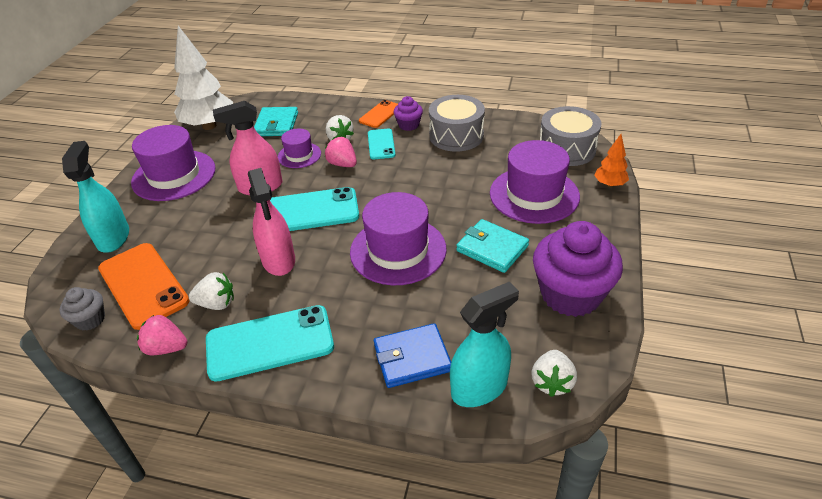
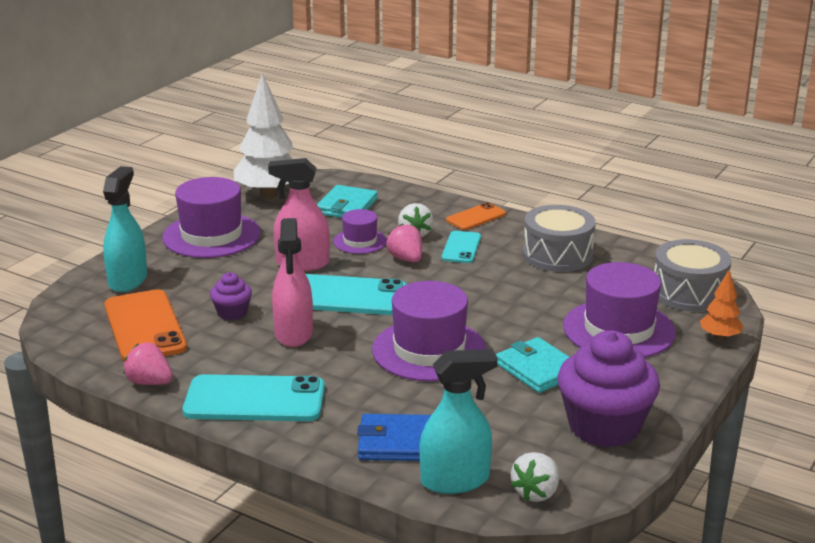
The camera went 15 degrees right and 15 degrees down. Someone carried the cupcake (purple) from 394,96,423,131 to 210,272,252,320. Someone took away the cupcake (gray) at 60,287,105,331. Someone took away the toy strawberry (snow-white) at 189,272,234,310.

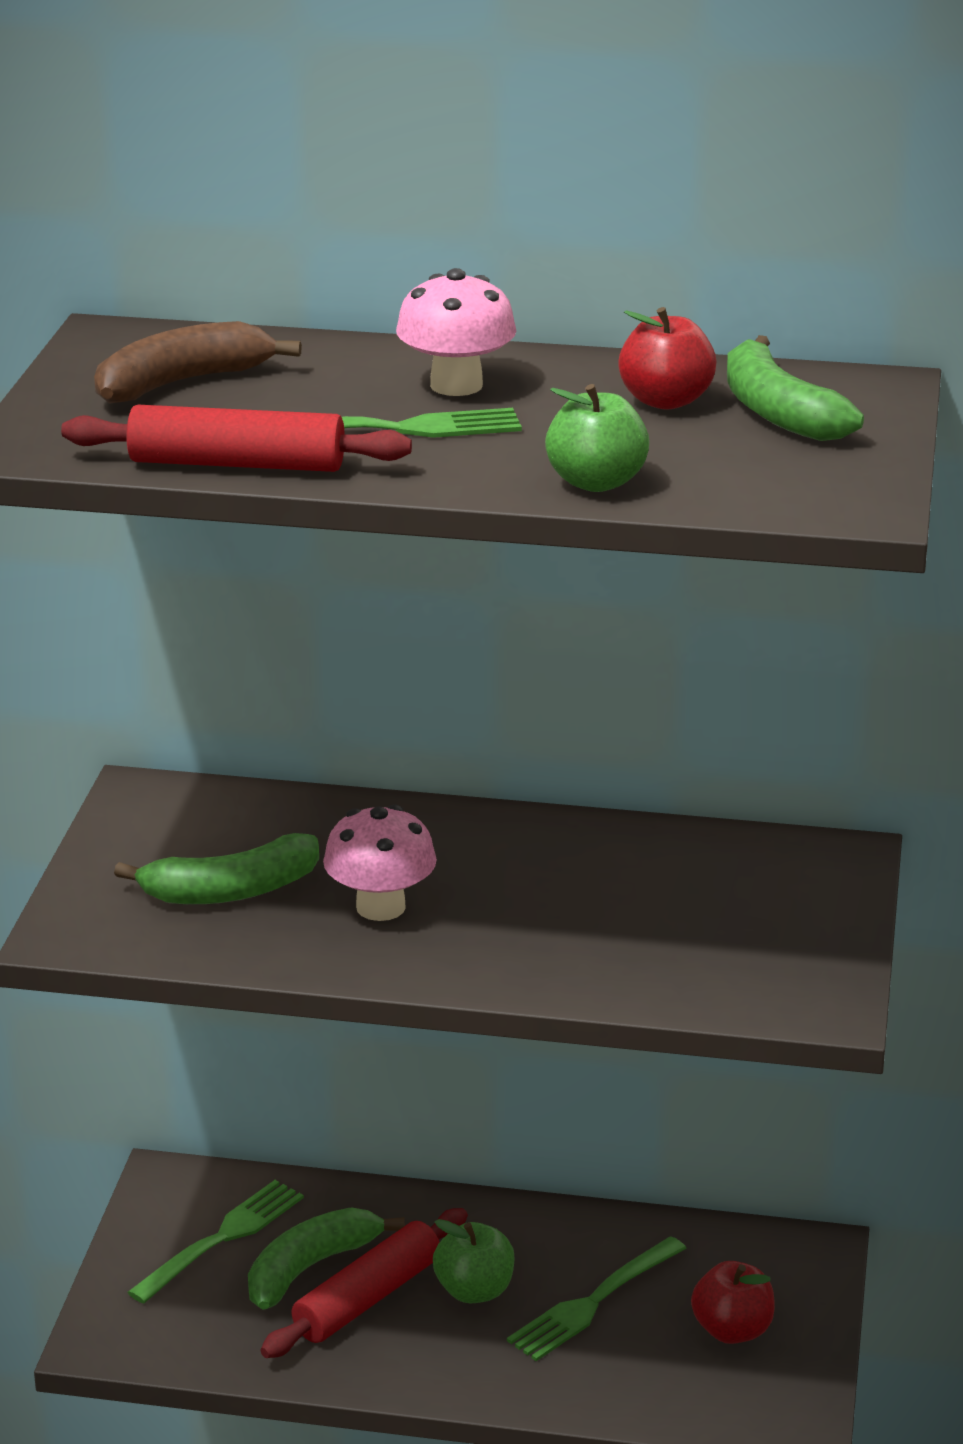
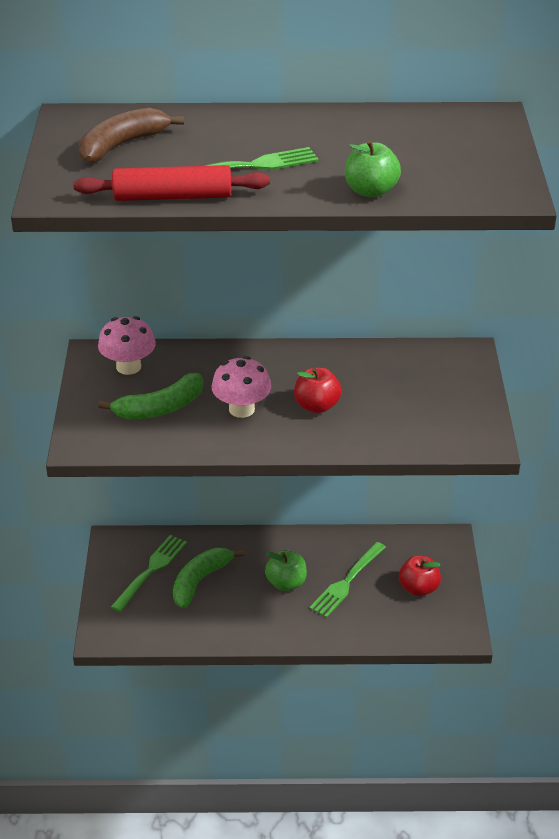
The camera went 10 degrees left and 10 degrees up. Someone carried the mushroom (rosy) from 396,268,517,396 to 98,316,156,375. Someone carried the apple fruit (crimson) from 618,307,717,410 to 294,367,342,414. Someone took away the pastry roller (crimson) at 260,1208,468,1358. Someone took away the banana fruit (green) at 727,335,864,441.

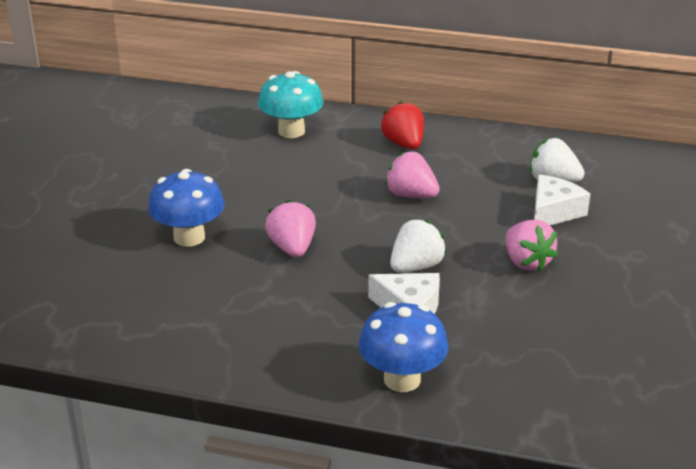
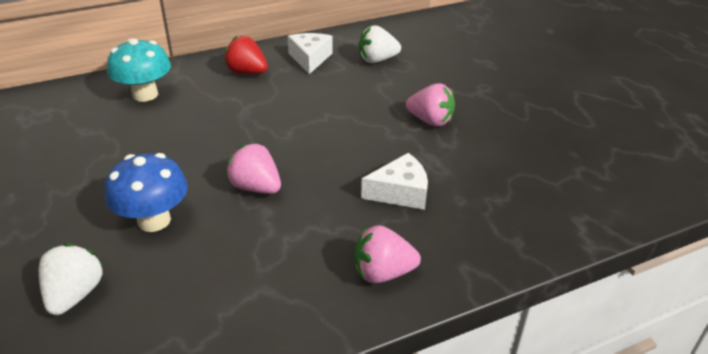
The camera went 40 degrees left and 5 degrees up. Someone carried the toy strawberry (snow-white) from 390,219,447,273 to 39,243,104,315. Someone carried the cheese (snow-white) from 534,175,590,225 to 288,33,333,74. Someone carried the toy strawberry (rosy) from 385,152,440,198 to 355,226,421,283. Someone took away the mushroom (cobalt) at 359,302,448,392.

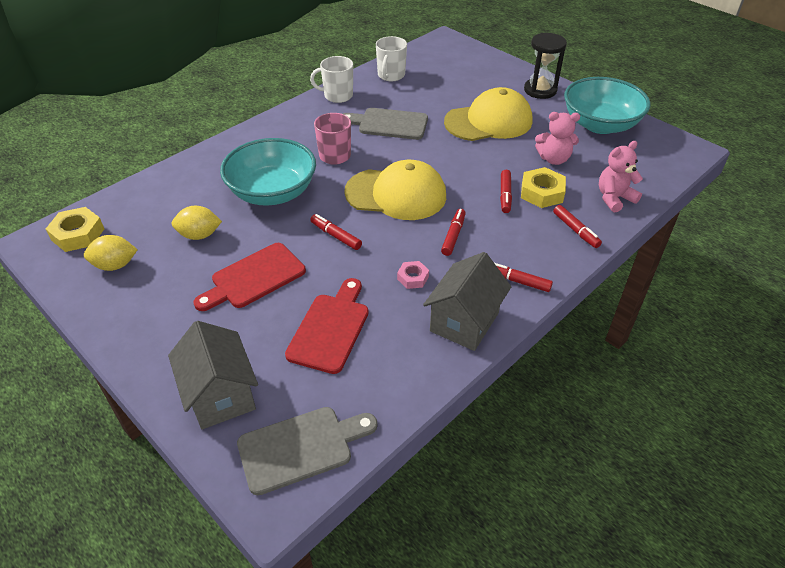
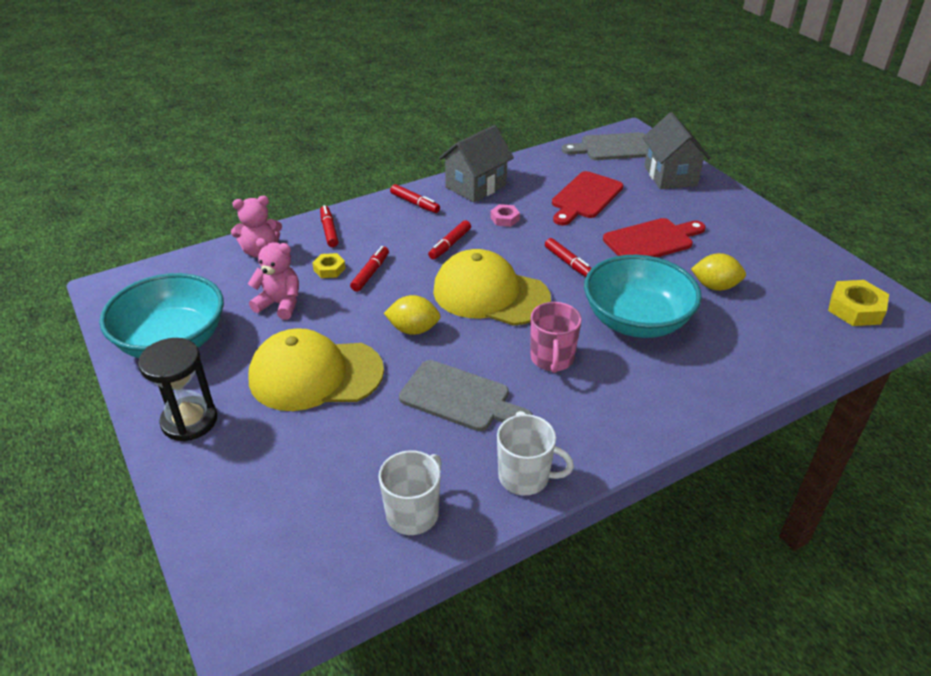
The camera went 165 degrees left and 5 degrees down. Someone scaled the hex nut (yellow) at 521,167,566,208 by 0.59. Someone carried the lemon (yellow) from 84,235,138,271 to 384,295,441,335.

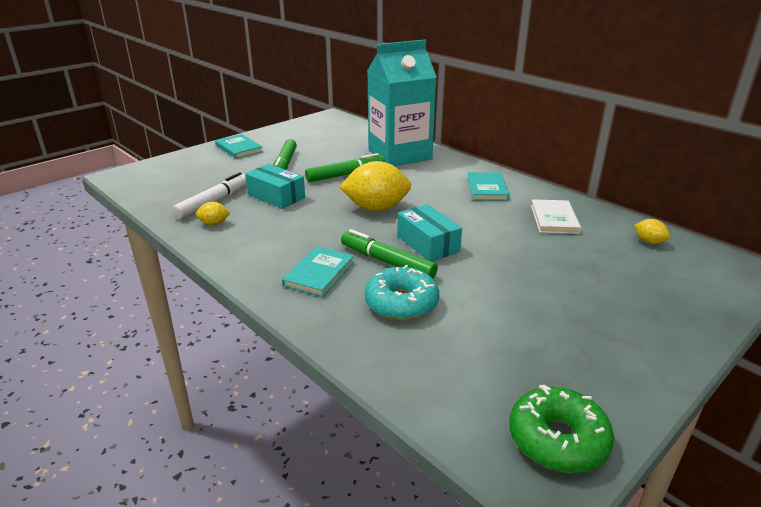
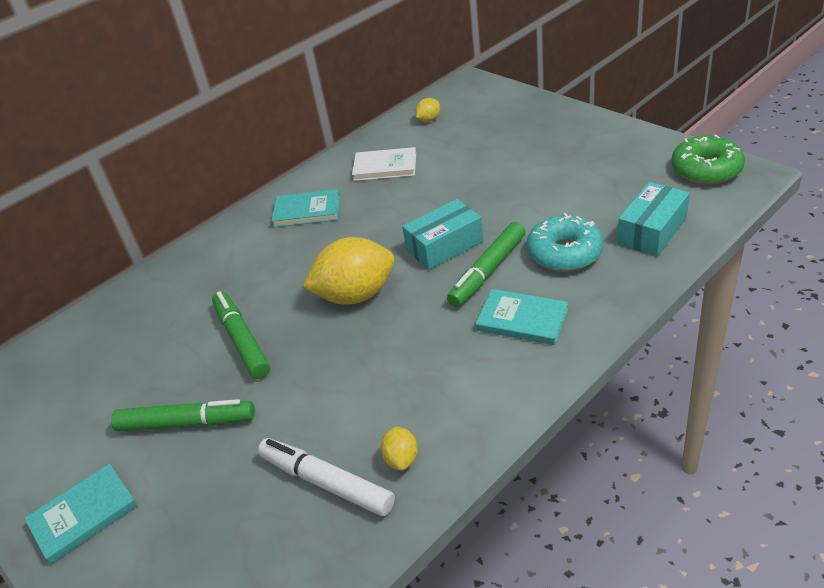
The camera went 85 degrees left and 10 degrees up. Someone rotated the lemon (yellow) at 339,161,411,211 by 75 degrees clockwise. Someone carried the box (turquoise) from 245,164,305,209 to 617,182,690,256. Someone took away the juice carton (turquoise) at 367,40,437,166.

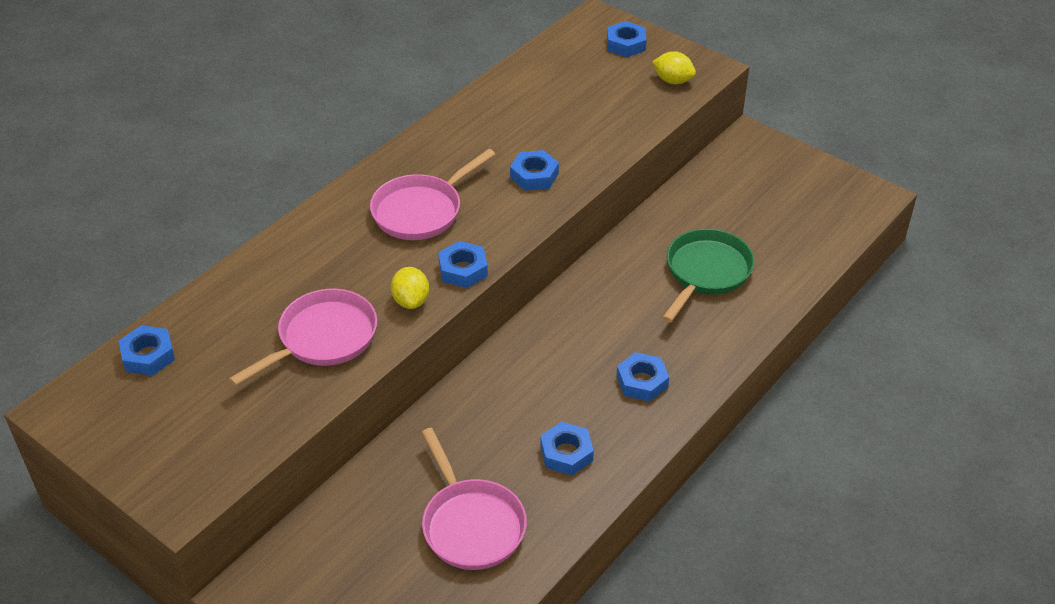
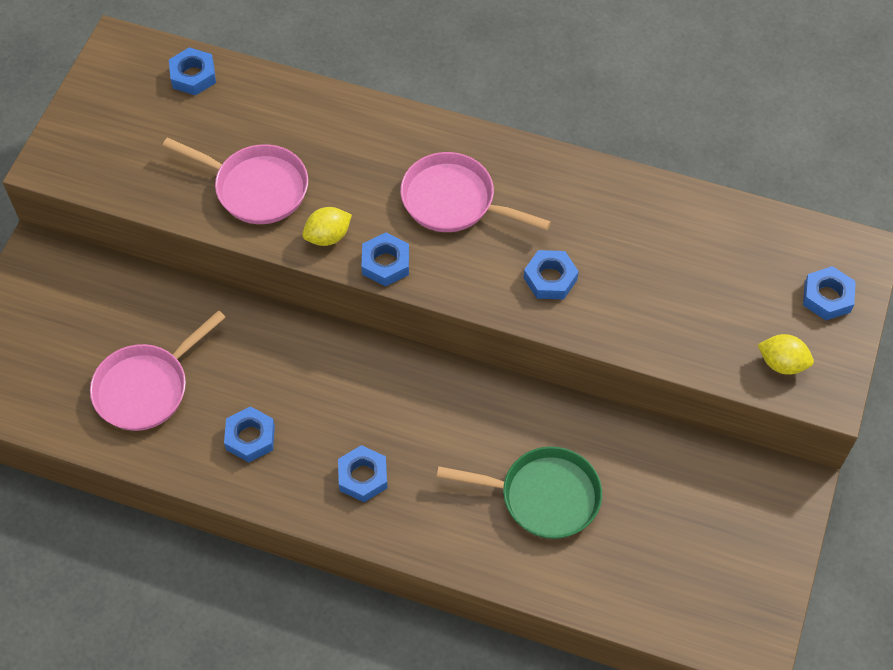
The camera went 70 degrees right and 15 degrees up. Someone rotated the lemon (yellow) at 652,51,696,84 by 75 degrees counterclockwise.

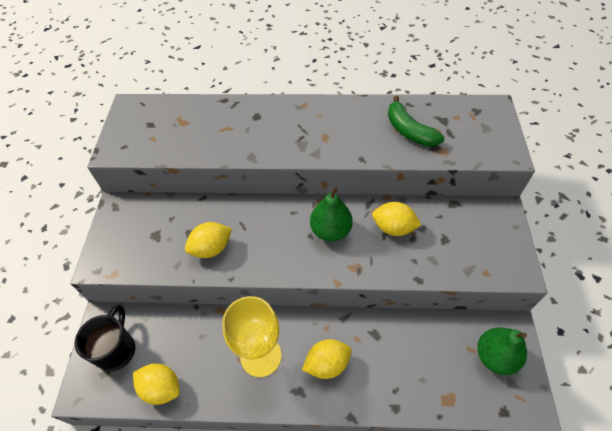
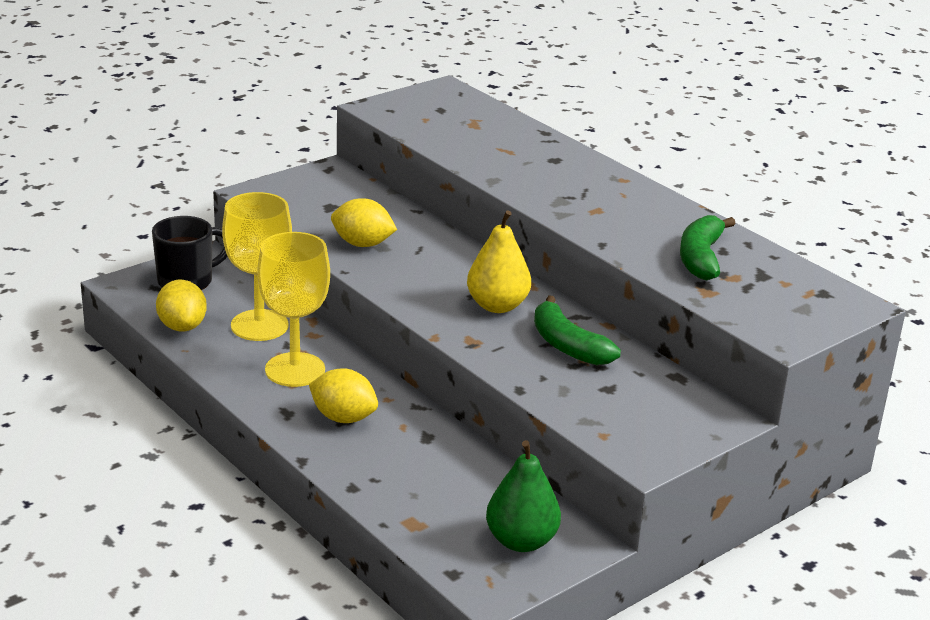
The camera went 45 degrees right and 25 degrees down. Someone put down the wine glass (yellow) at 222,192,292,341. Someone repainted the toy pear (green) at 310,186,353,242, which became the toy pear (yellow) at 467,210,531,313. Someone swapped the lemon (yellow) at 372,202,421,236 for the banana fruit (green) at 534,295,621,365.

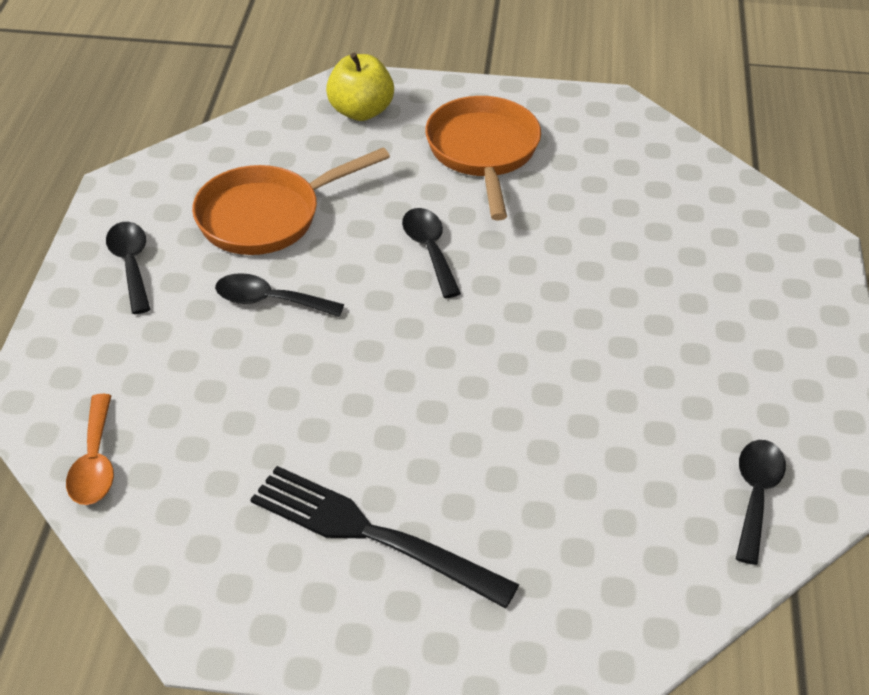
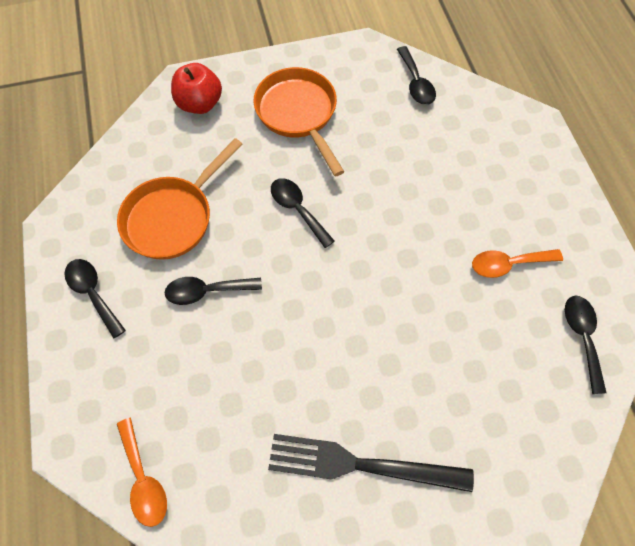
The camera went 20 degrees left and 20 degrees up. Someone repainted the apple fruit (yellow) at 326,53,394,121, which became the apple fruit (crimson) at 171,63,222,114. Someone put down the teaspoon (jet-black) at 397,46,436,105. Someone put down the teaspoon (orange-coloured) at 472,249,563,278.

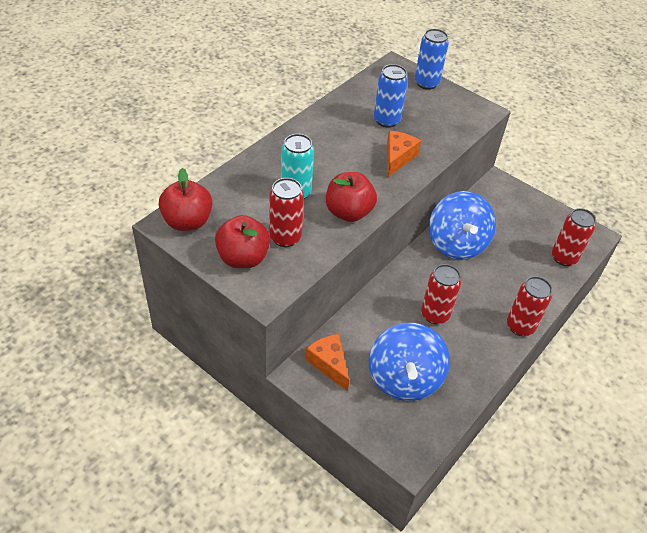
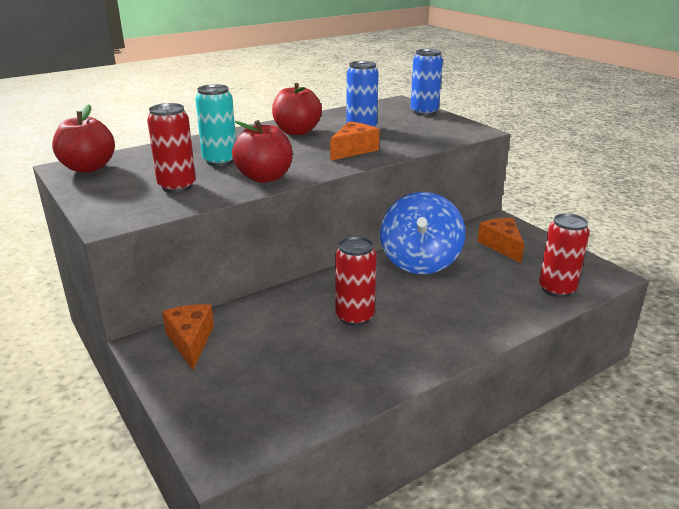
The camera went 20 degrees right and 20 degrees down. Someone carried the apple fruit (crimson) from 215,215,270,268 to 272,83,322,135. Someone put down the cheese (orange-coloured) at 477,218,524,263. Someone took away the spinning top (cobalt) at 369,323,450,401. Someone took away the soda can (crimson) at 507,276,552,336.

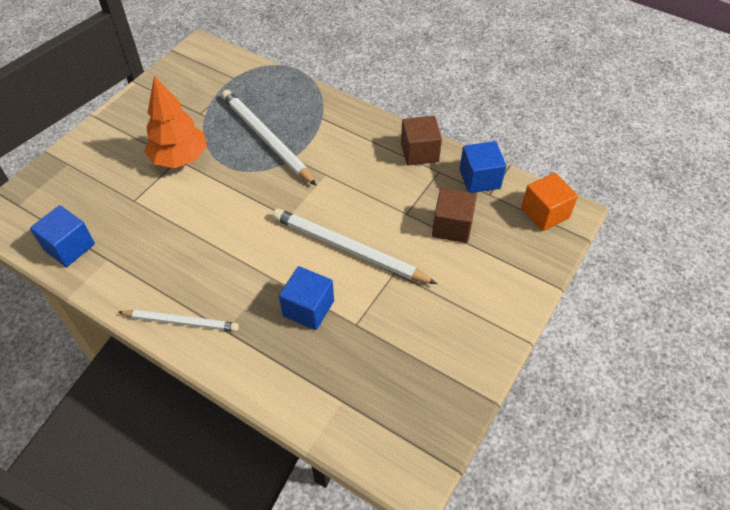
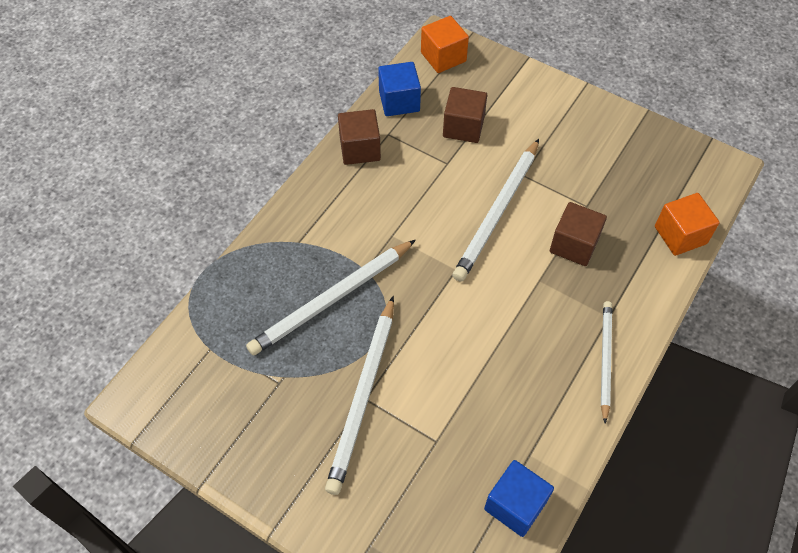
The camera went 90 degrees left and 5 degrees up. Someone swapped the toy tree (orange-coloured) at 144,76,207,168 for the lead pencil (snow-white) at 325,296,394,495. Someone repainted the solid cube (cobalt) at 279,266,334,330, which became the solid cube (brown) at 550,202,607,266. Someone put down the solid cube (orange-coloured) at 655,193,720,256.

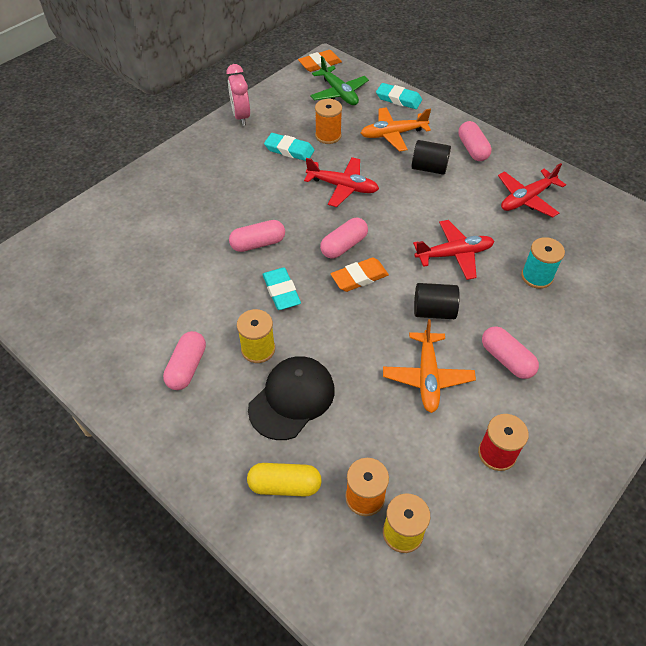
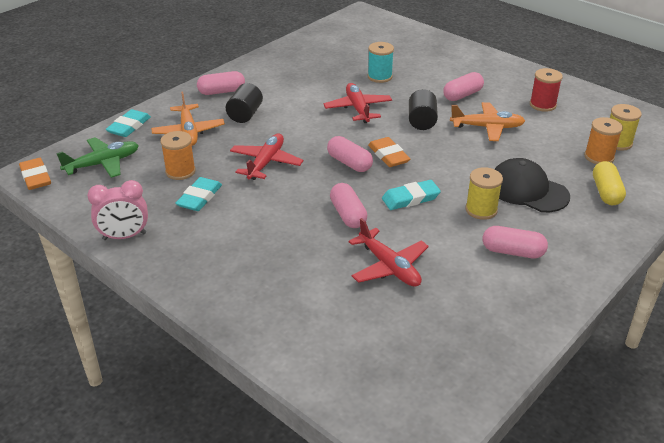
The camera went 90 degrees left and 15 degrees down. Someone carried the toy plane (crimson) from 498,163,566,217 to 349,218,429,287.

